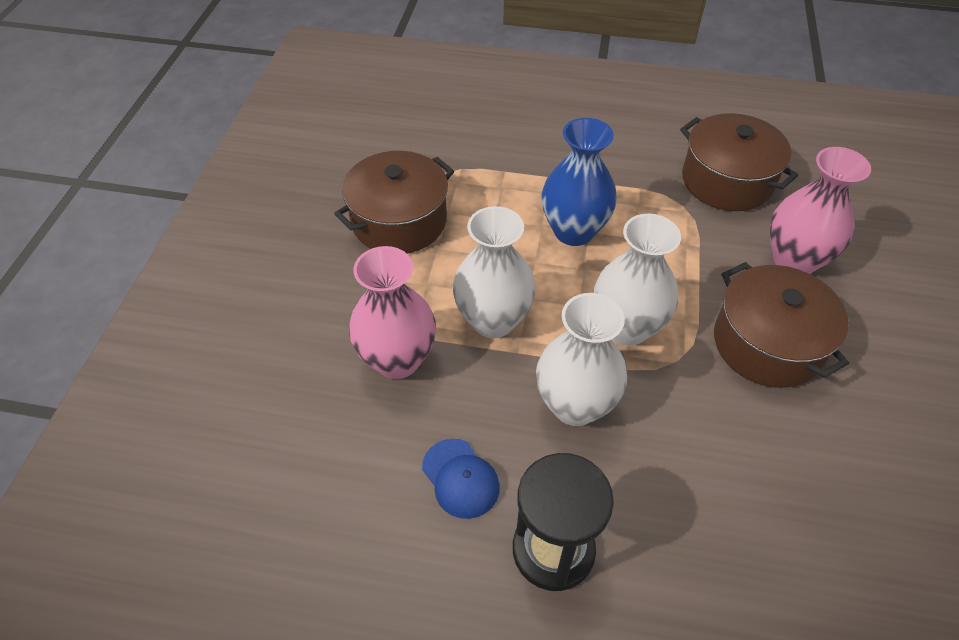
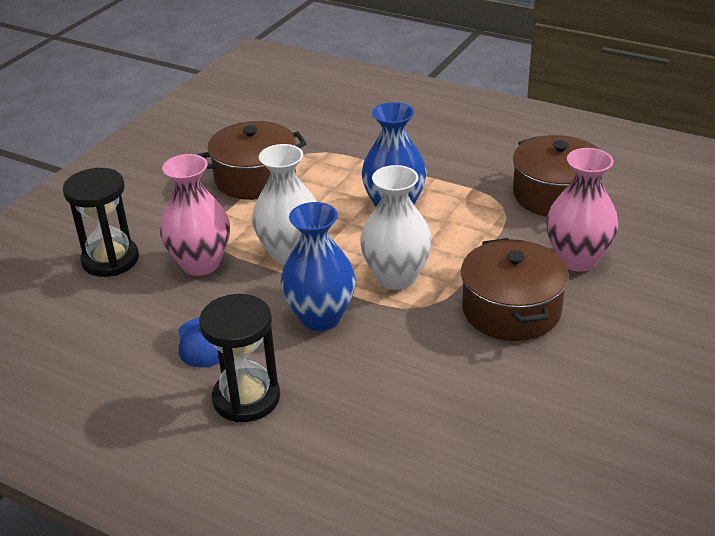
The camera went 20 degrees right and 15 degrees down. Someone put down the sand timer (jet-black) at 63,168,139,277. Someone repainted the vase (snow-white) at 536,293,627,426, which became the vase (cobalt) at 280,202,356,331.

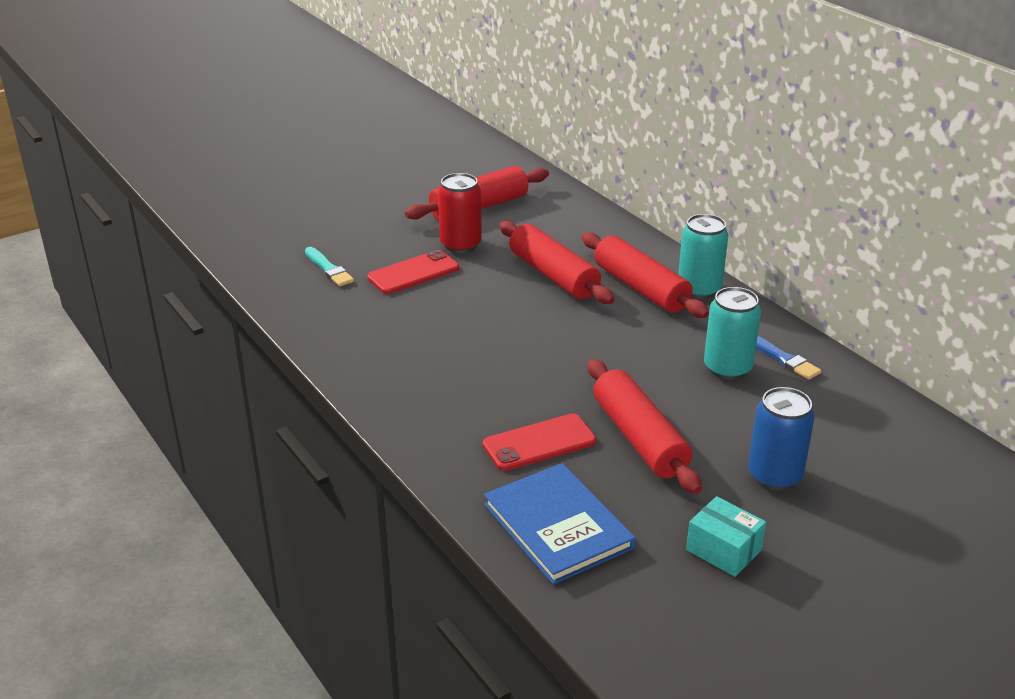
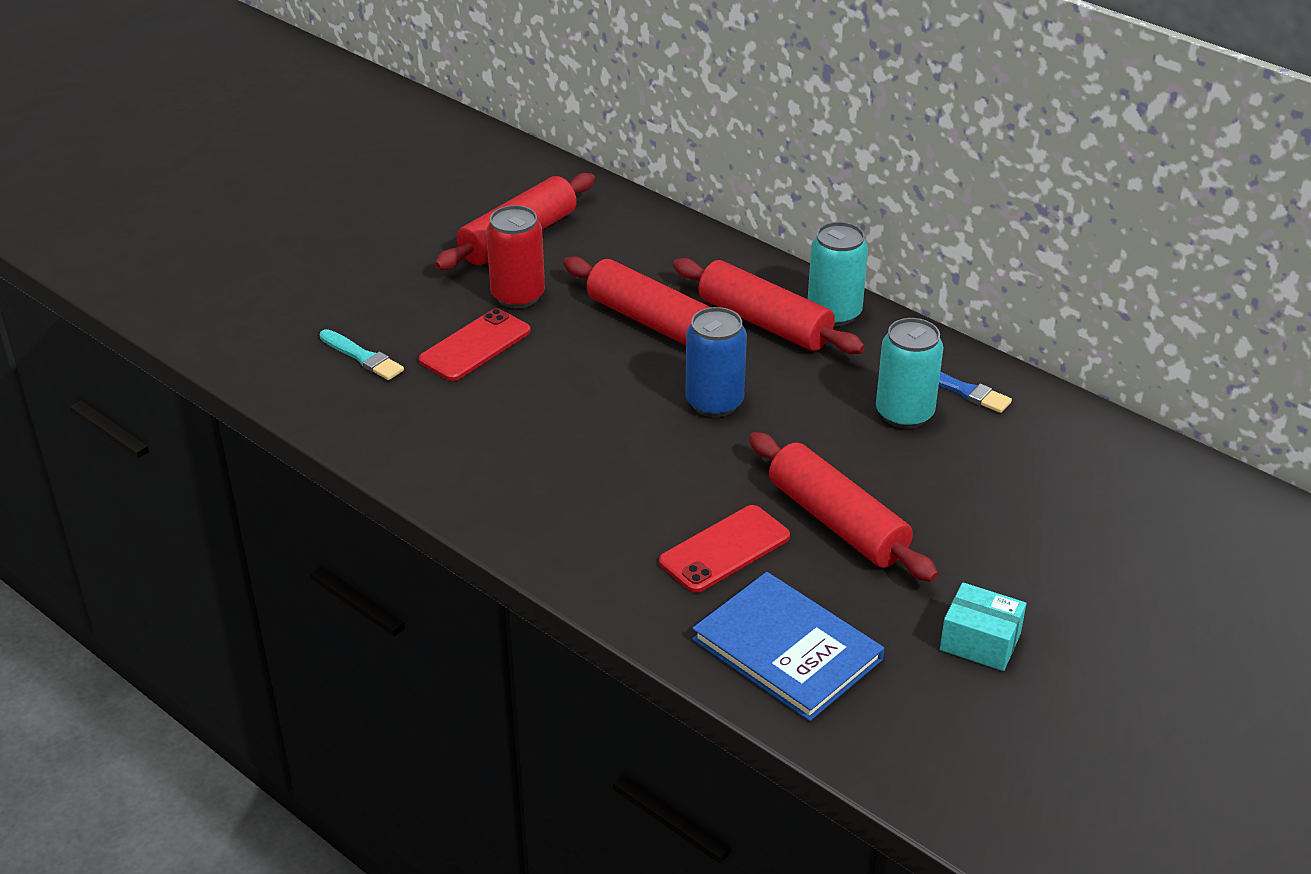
The camera went 15 degrees left and 5 degrees up. Someone carried the soda can (cobalt) from 748,387,815,491 to 685,307,747,417.

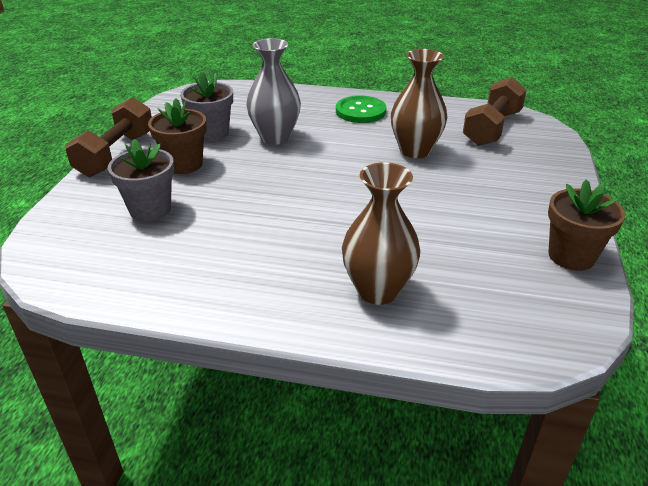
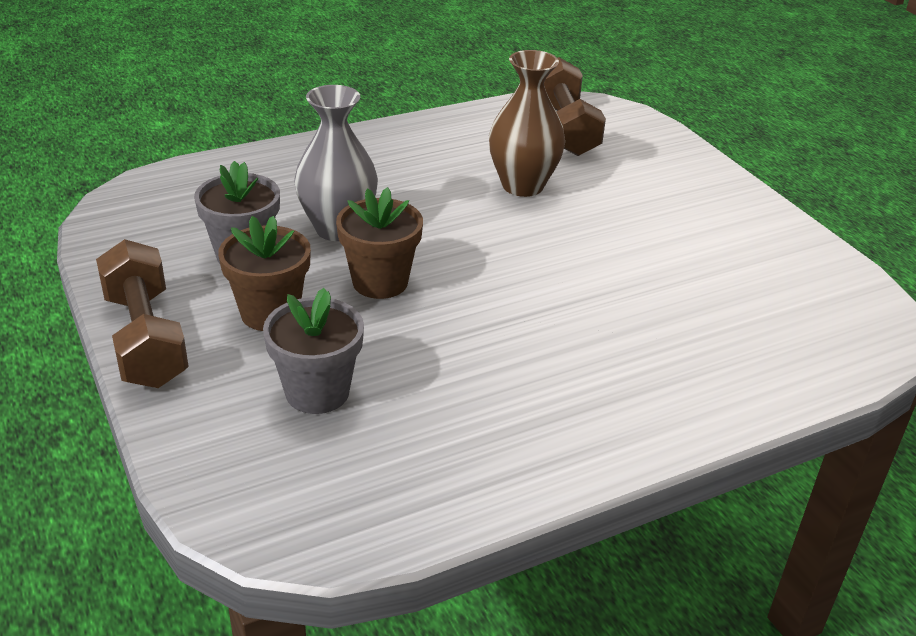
The camera went 40 degrees left and 0 degrees up. Someone carried the potted plant (brown) from 548,179,625,271 to 336,187,423,299. Someone took away the shirt button (green) at 336,96,386,123. Someone took away the vase (brown) at 342,162,420,305.

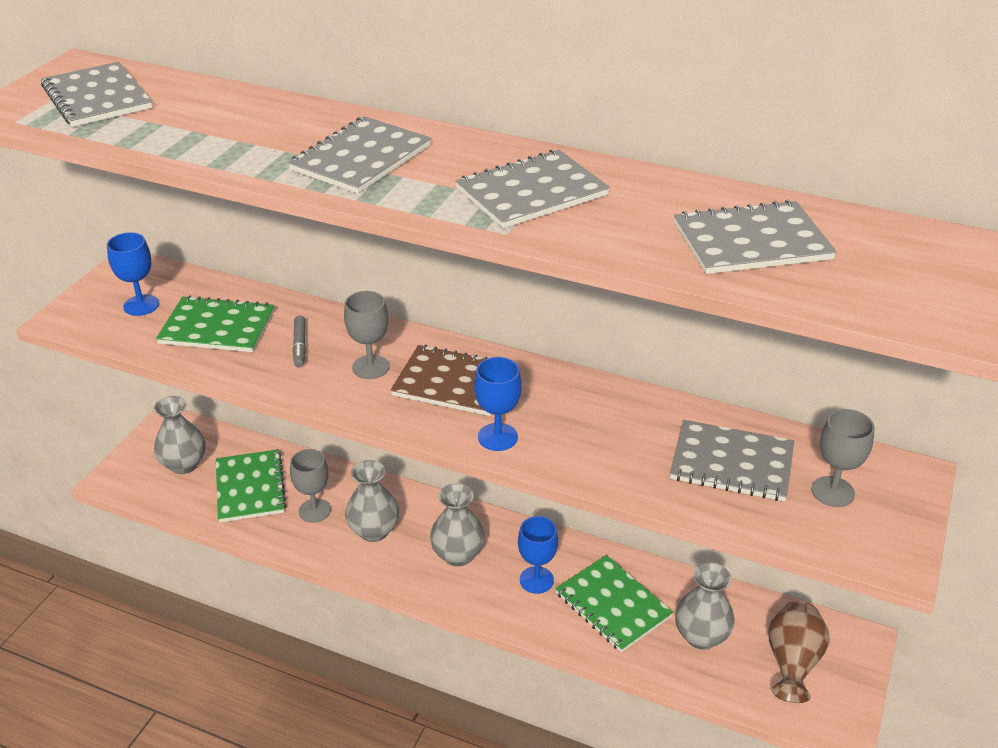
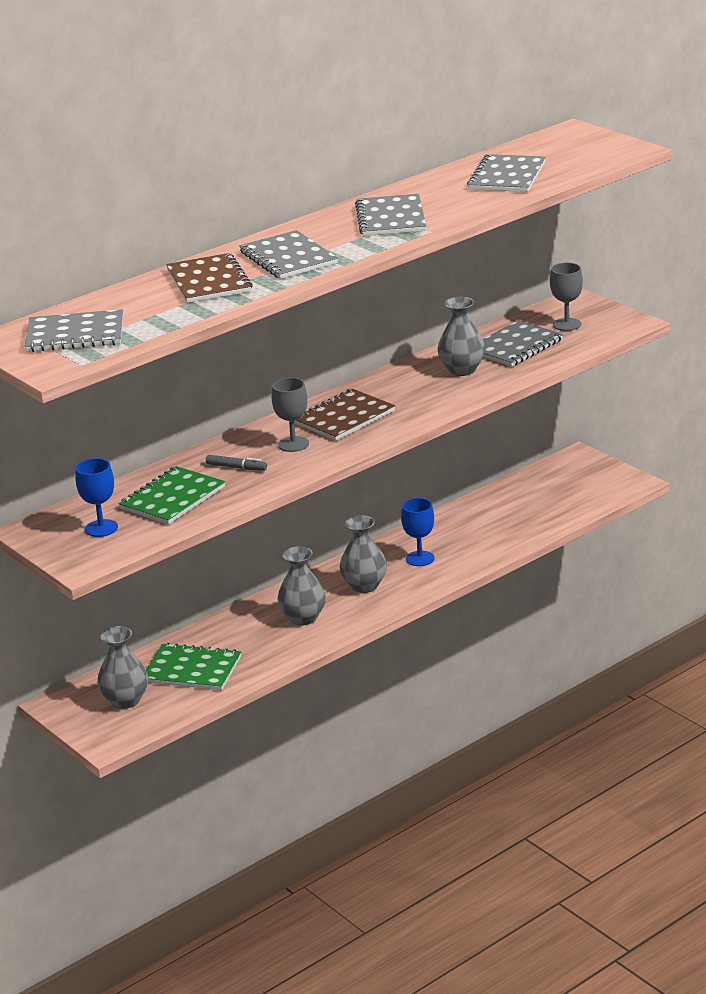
The camera went 60 degrees left and 10 degrees down. Someone put down the exercise book (brown) at 166,253,253,303. Someone carried the vase (gray) from 675,562,735,650 to 438,297,485,376. Someone took away the wine glass (gray) at 290,449,331,523. Someone took away the wine glass (cobalt) at 474,357,522,451. Someone took away the exercise book (green) at 555,555,673,652. Someone took away the vase (brown) at 768,601,830,703.

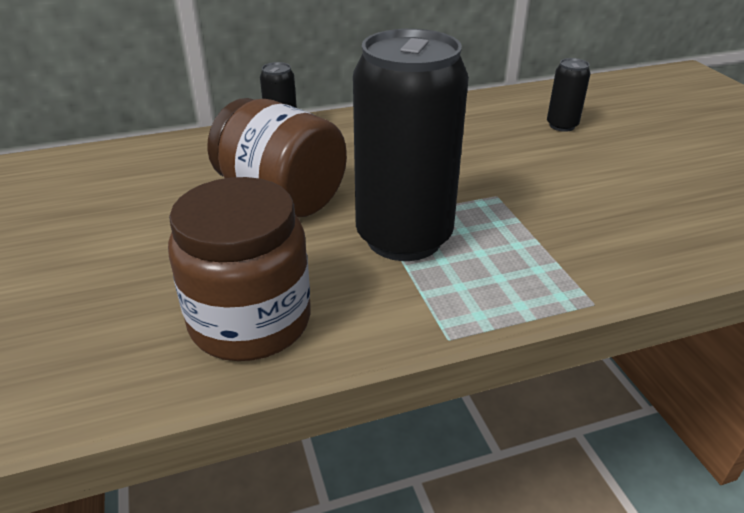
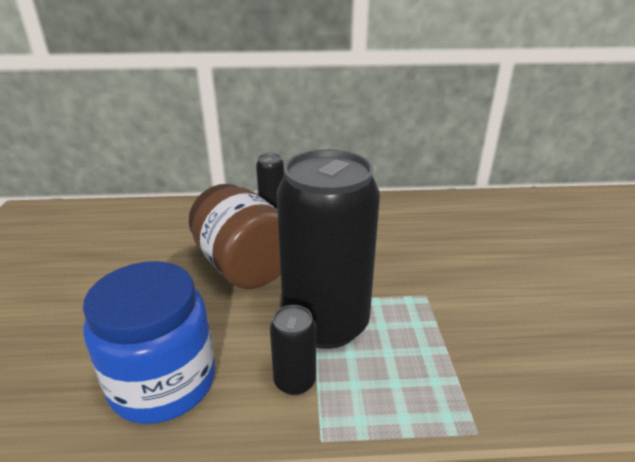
The camera went 15 degrees right and 5 degrees down. Someone repainted the jam jar (brown) at 168,177,311,361, which became the jam jar (cobalt) at 83,261,215,424. Someone carried the soda can (jet-black) from 547,58,590,132 to 270,305,316,395.

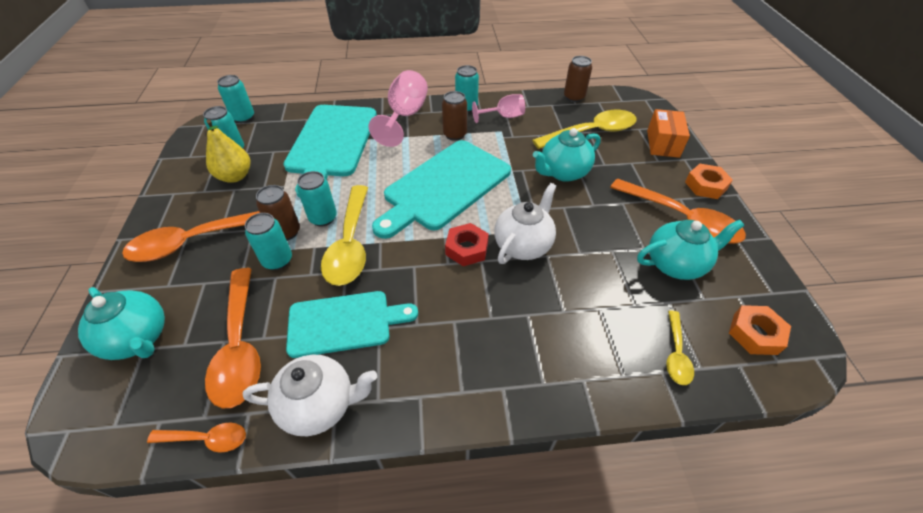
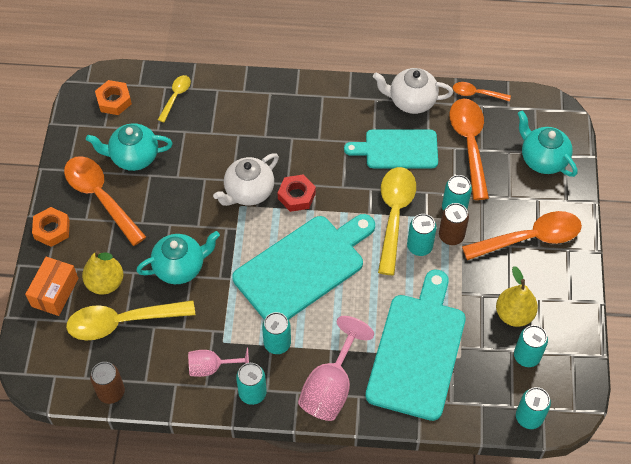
The camera went 170 degrees left and 10 degrees up. Someone put down the toy pear (yellow) at 82,250,123,295. Someone repainted the soda can (brown) at 442,91,467,141, which became the soda can (turquoise) at 262,312,291,354.

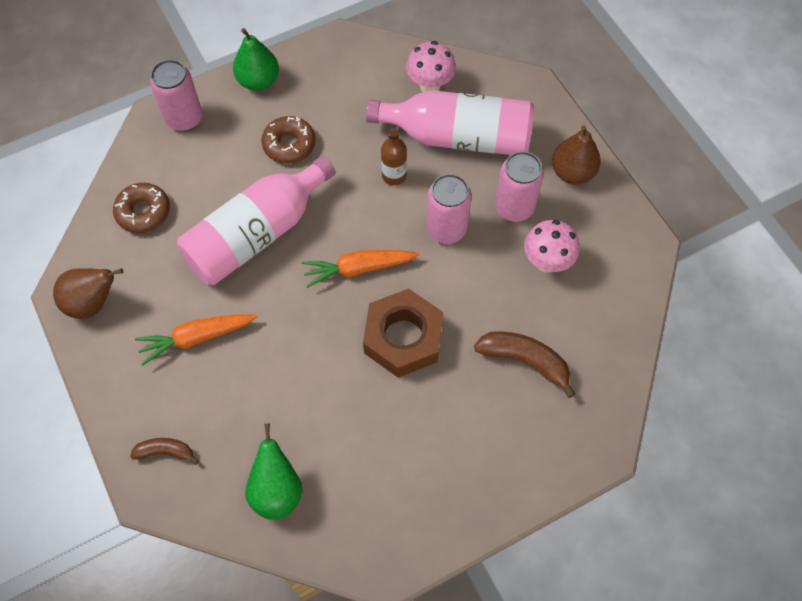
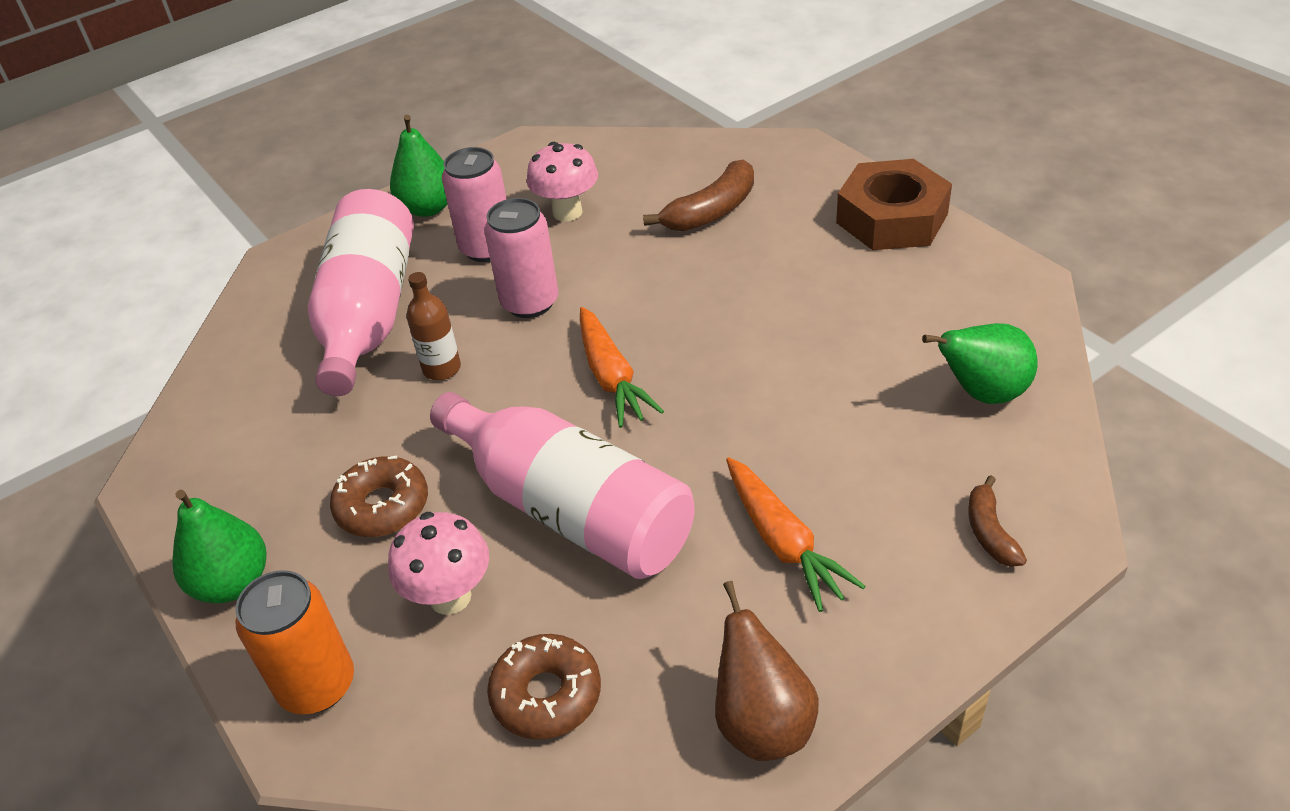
The camera went 95 degrees left and 20 degrees down. Someone repainted the soda can (rosy) at 150,60,203,131, which became the soda can (orange-coloured) at 235,570,354,715. Someone carried the mushroom (rosy) from 406,41,456,92 to 388,512,489,615. Someone repainted the toy pear (brown) at 552,125,601,184, which became the toy pear (green) at 390,115,447,217. Someone rotated the banana fruit (brown) at 474,331,575,398 by 150 degrees counterclockwise. Someone carried the hex nut (brown) from 363,289,443,377 to 836,159,952,250.

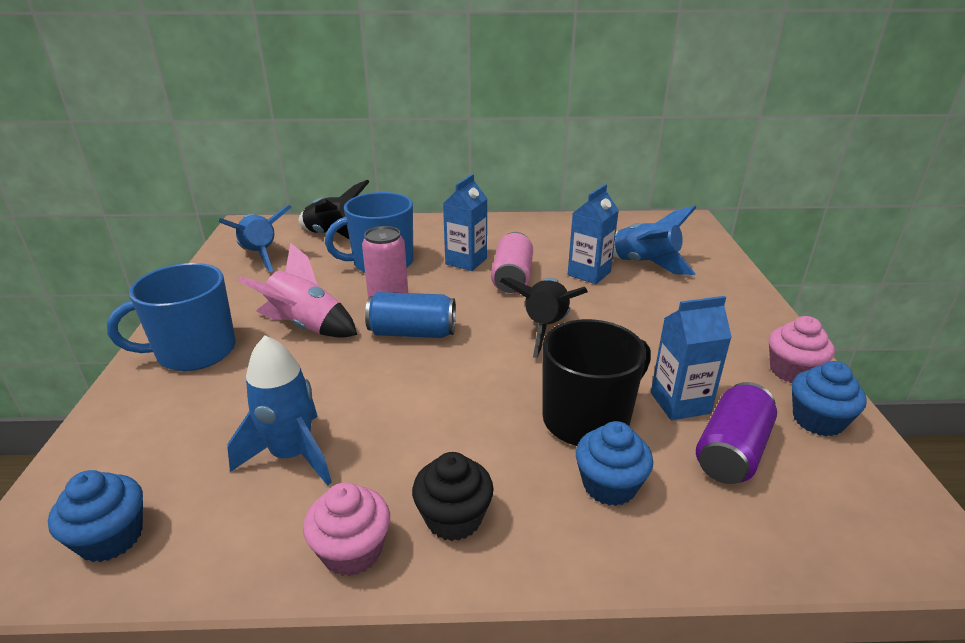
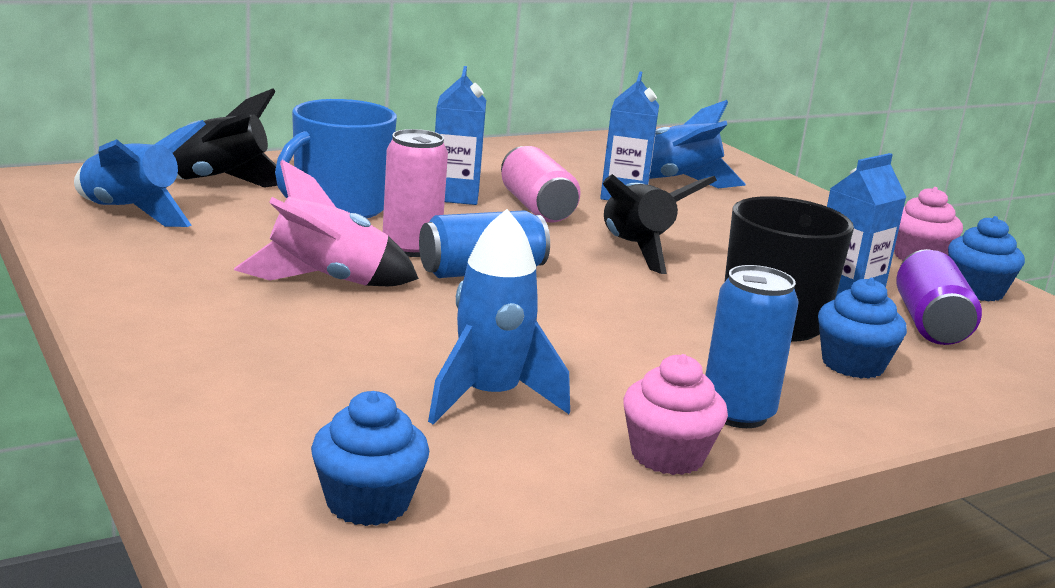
The camera went 30 degrees left and 10 degrees down. Someone swapped the cupcake (jet-black) at 412,452,494,541 for the soda can (cobalt) at 705,265,798,428. Someone took away the tea mug (cobalt) at 107,263,236,371.

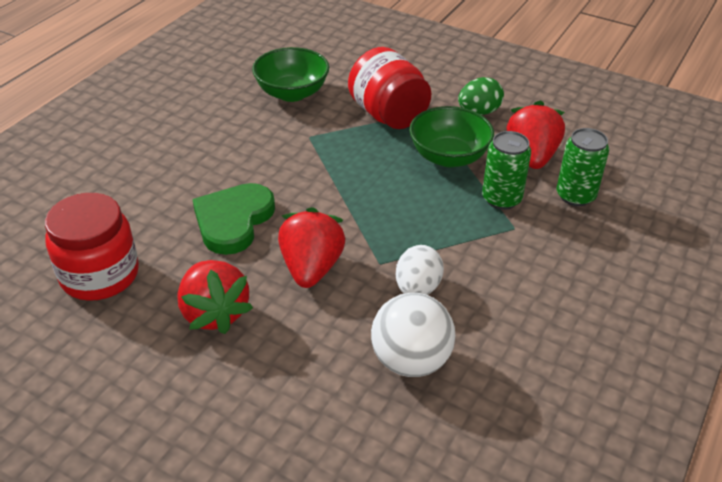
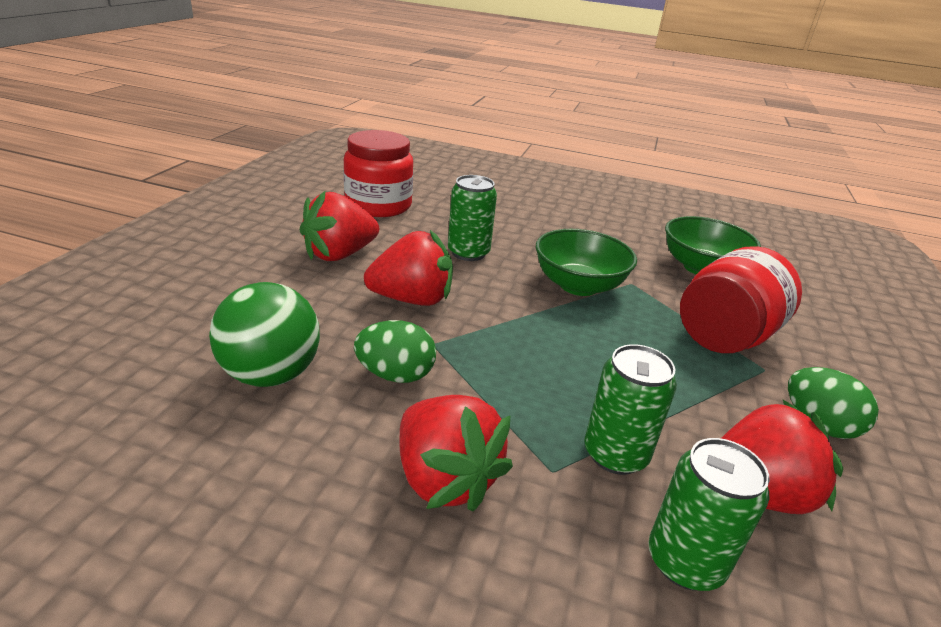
The camera went 75 degrees right and 10 degrees down. Someone repainted the play ball (snow-white) at 371,293,455,377, which became the play ball (green) at 209,282,320,387. Someone repainted the egg (snow-white) at 396,245,444,295, which became the egg (green) at 354,320,436,383. Someone put down the toy strawberry (crimson) at 399,395,513,512. Someone swapped the heart shape (green) at 192,183,275,255 for the soda can (green) at 448,175,497,261. Someone carried the serving bowl (green) from 409,106,494,167 to 536,229,637,296.

